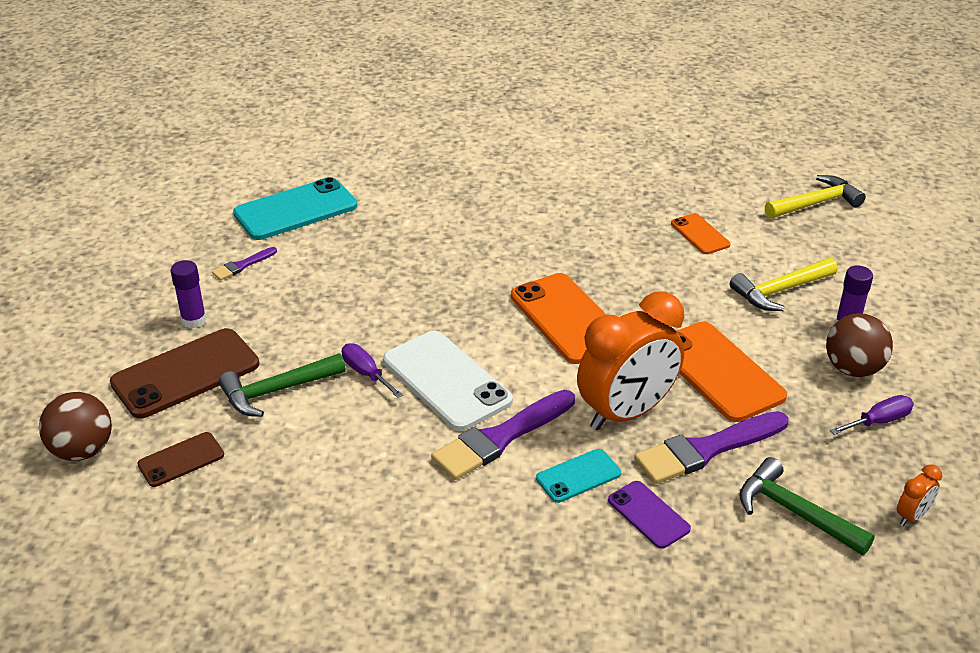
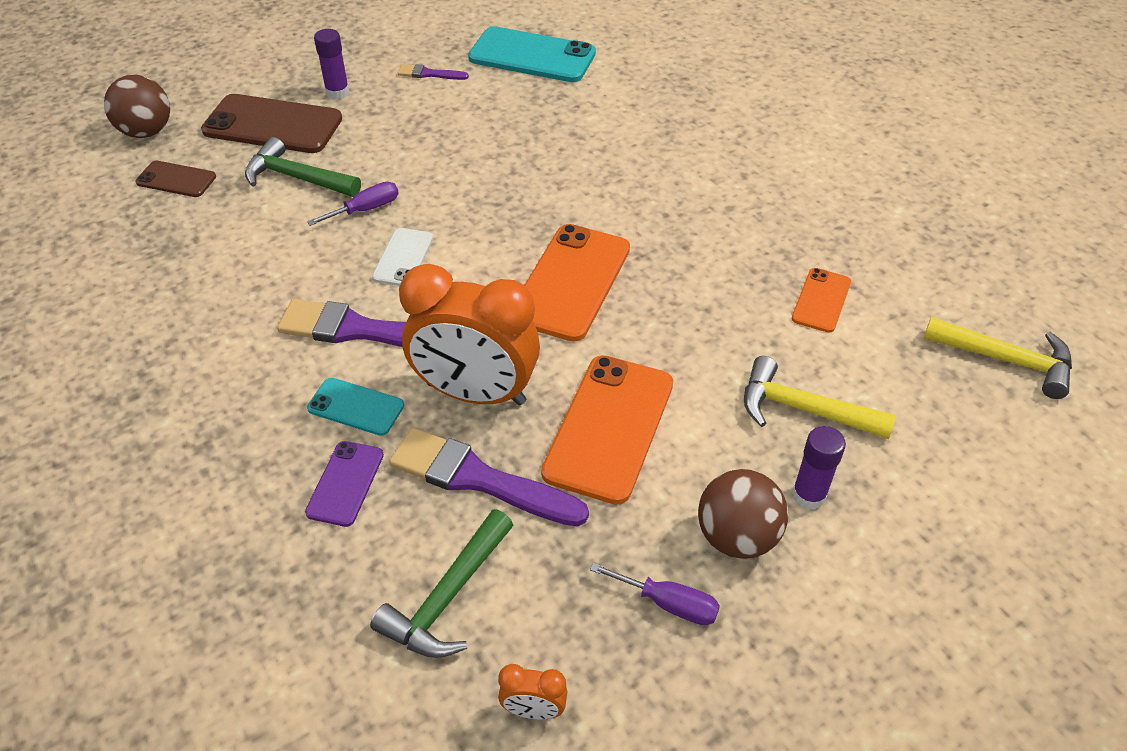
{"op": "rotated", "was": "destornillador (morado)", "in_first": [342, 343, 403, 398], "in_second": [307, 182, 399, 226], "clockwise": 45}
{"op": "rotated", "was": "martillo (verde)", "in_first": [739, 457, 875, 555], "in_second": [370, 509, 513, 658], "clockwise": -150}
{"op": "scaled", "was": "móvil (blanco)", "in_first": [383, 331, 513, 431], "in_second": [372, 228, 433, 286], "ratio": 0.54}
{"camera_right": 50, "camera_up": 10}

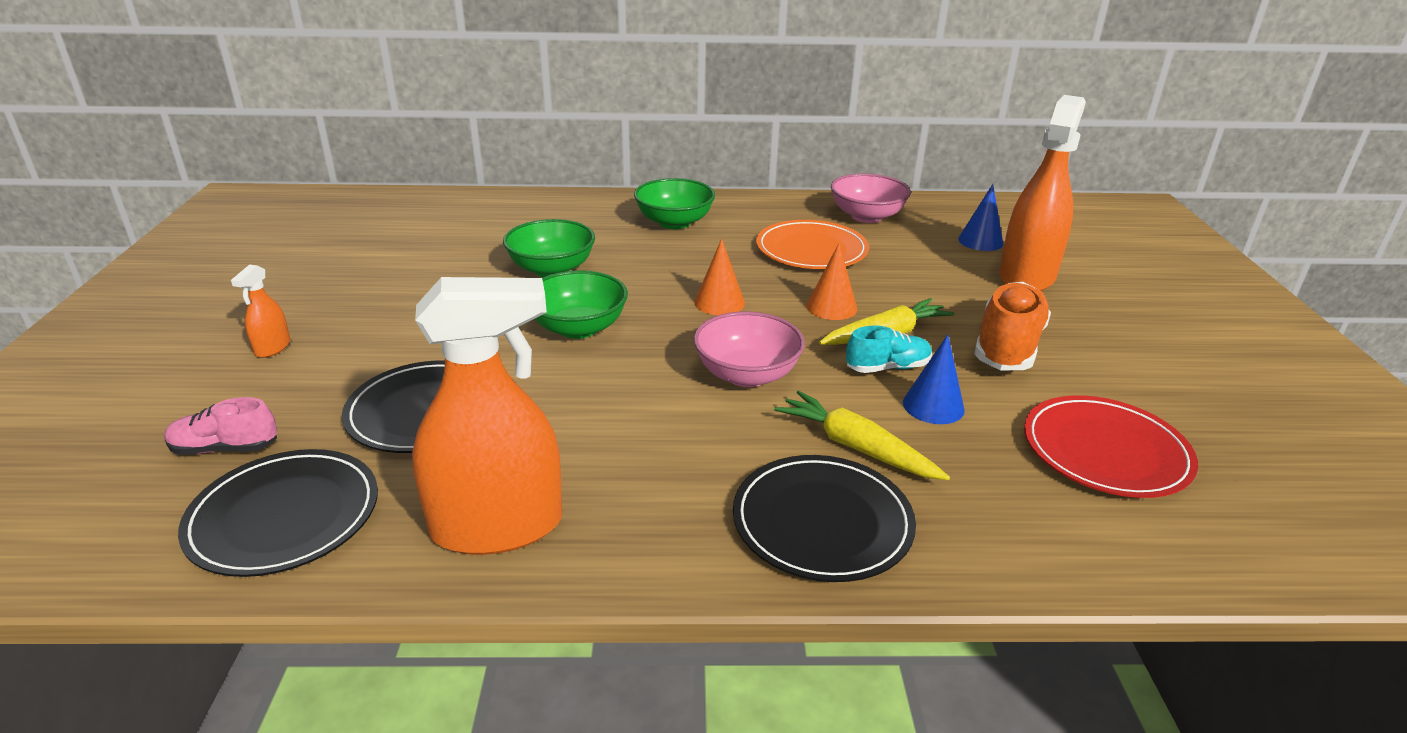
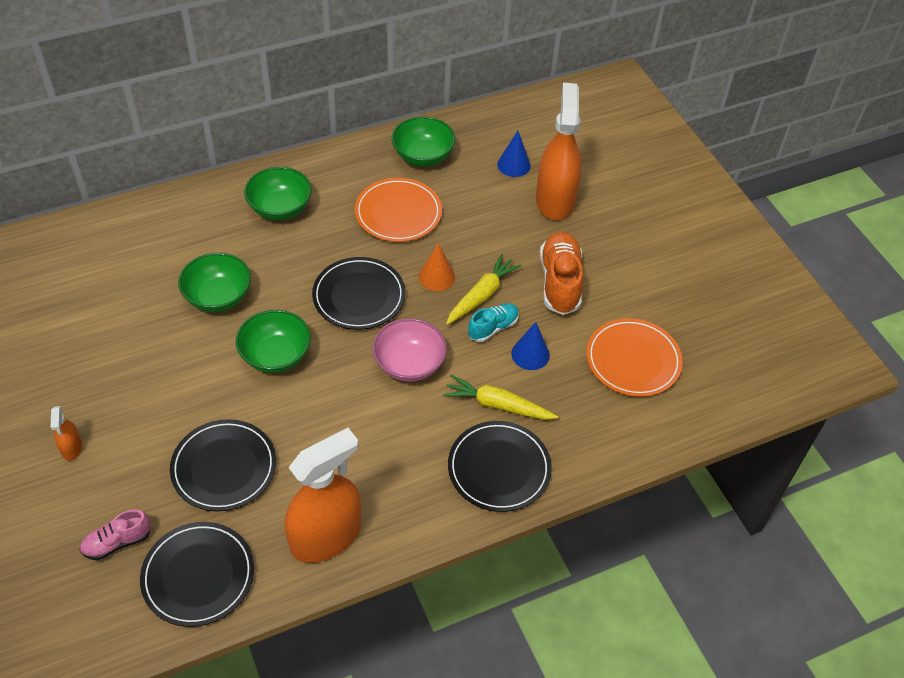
{"op": "swapped", "was": "cono (naranja)", "now": "plato (negro)", "in_first": [694, 239, 745, 315], "in_second": [312, 257, 405, 330]}
{"op": "repainted", "was": "cuenco (rosa)", "now": "cuenco (verde)", "in_first": [831, 174, 911, 223], "in_second": [392, 117, 455, 166]}
{"op": "repainted", "was": "plato (rojo)", "now": "plato (naranja)", "in_first": [1024, 395, 1198, 498], "in_second": [586, 318, 683, 397]}
{"camera_right": -25, "camera_up": 20}

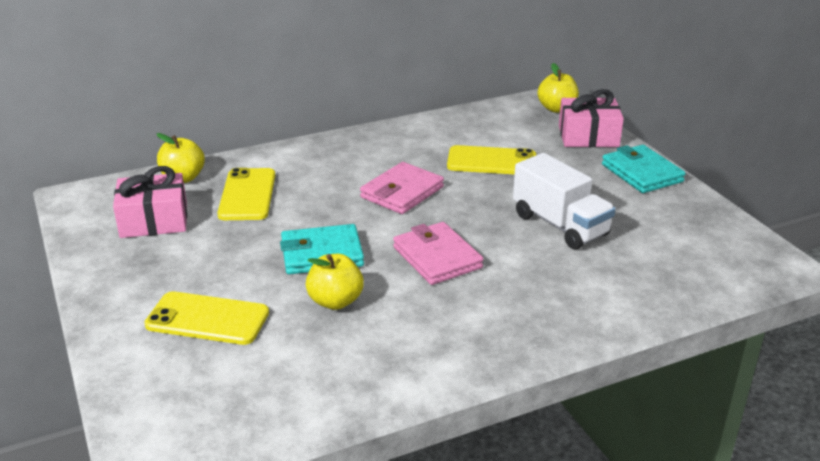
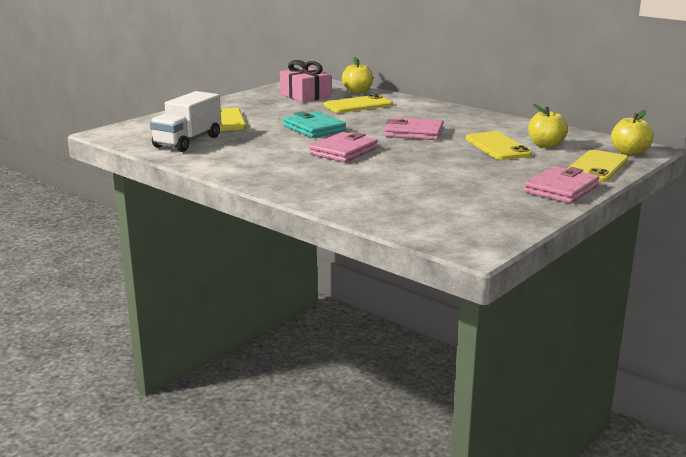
{"op": "shifted", "was": "camión (blanco)", "in_first": [513, 153, 616, 249], "in_second": [150, 91, 221, 152]}
{"op": "repainted", "was": "cartera (turquesa)", "now": "cartera (rosa)", "in_first": [602, 145, 686, 193], "in_second": [524, 166, 599, 204]}
{"op": "shifted", "was": "manzana (amarillo)", "in_first": [306, 254, 364, 310], "in_second": [528, 104, 568, 148]}
{"op": "swapped", "was": "regalo (rosa)", "now": "móvil (amarillo)", "in_first": [559, 89, 624, 147], "in_second": [567, 150, 628, 182]}
{"camera_right": 65, "camera_up": -10}

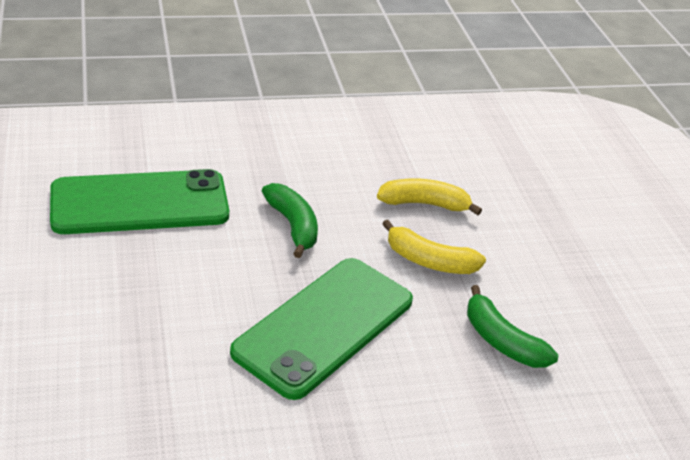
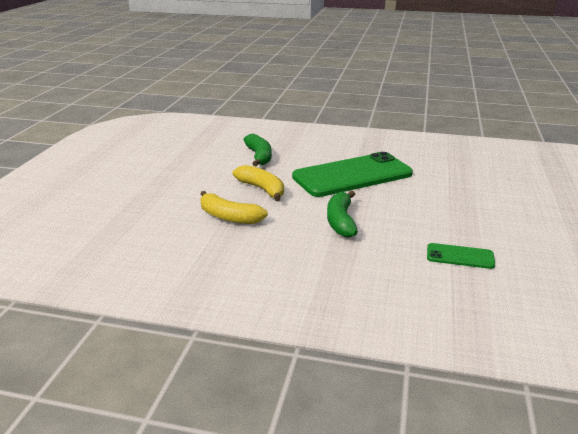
{"op": "scaled", "was": "móvil (verde)", "in_first": [50, 169, 229, 234], "in_second": [427, 243, 495, 269], "ratio": 0.44}
{"camera_right": -150, "camera_up": -10}

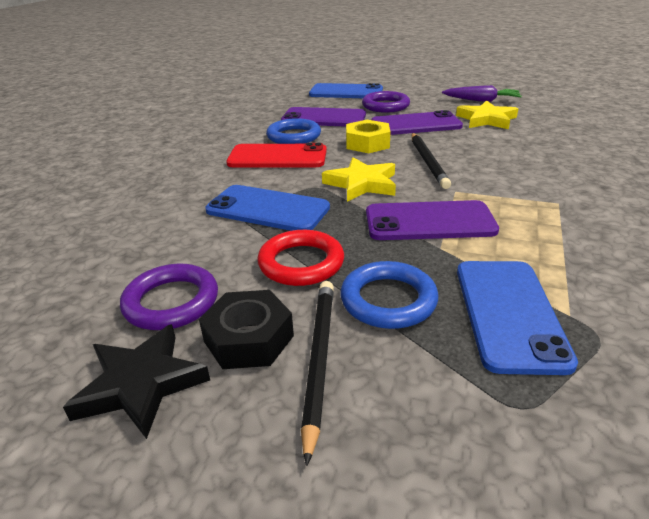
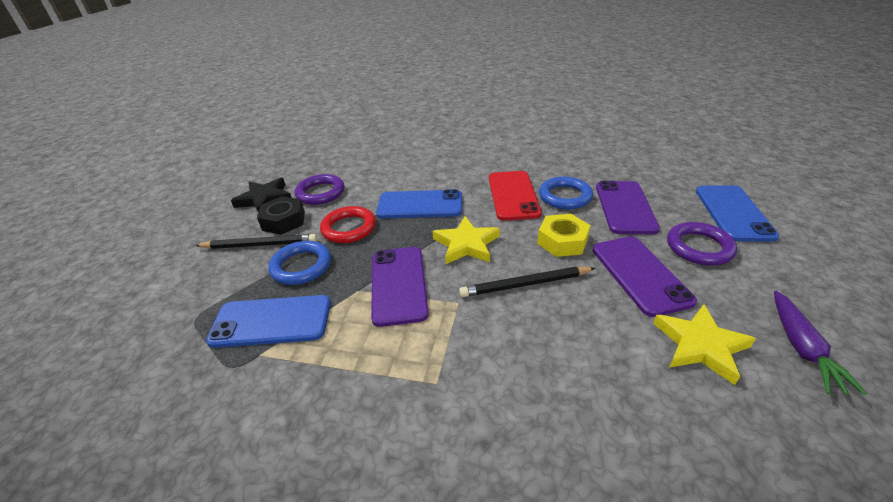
{"op": "rotated", "was": "móvil (azul)", "in_first": [205, 185, 330, 231], "in_second": [376, 189, 462, 219], "clockwise": 75}
{"camera_right": 85, "camera_up": 5}

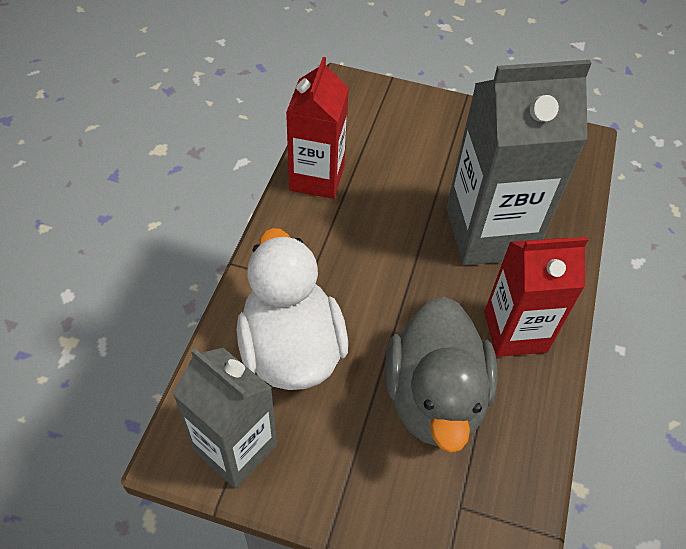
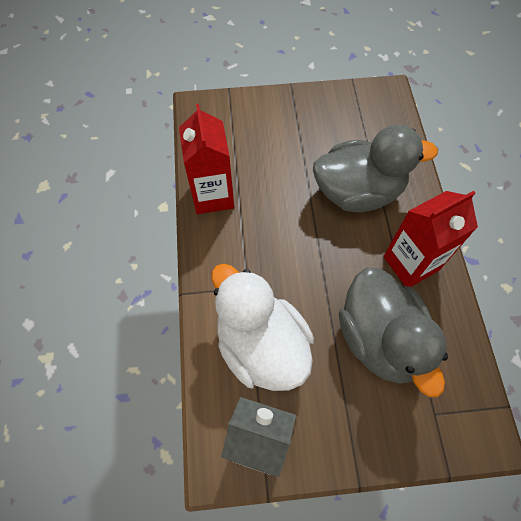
{"op": "swapped", "was": "cartón de leche (gris)", "now": "pato (gris)", "in_first": [446, 60, 592, 265], "in_second": [313, 125, 438, 212]}
{"camera_right": -20, "camera_up": 10}

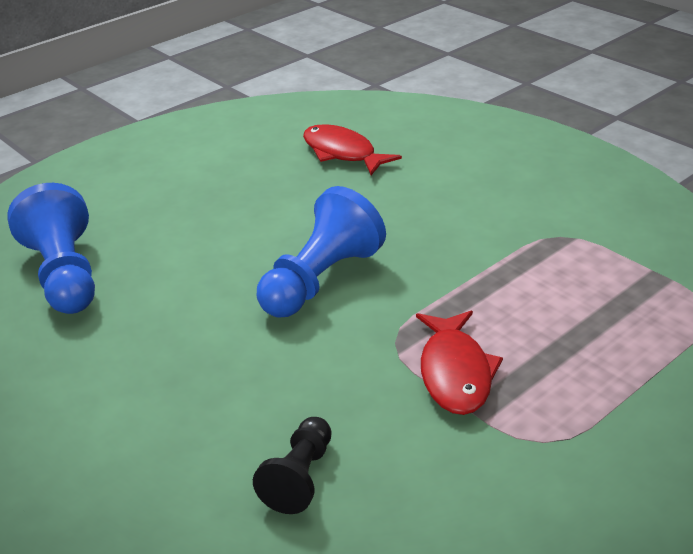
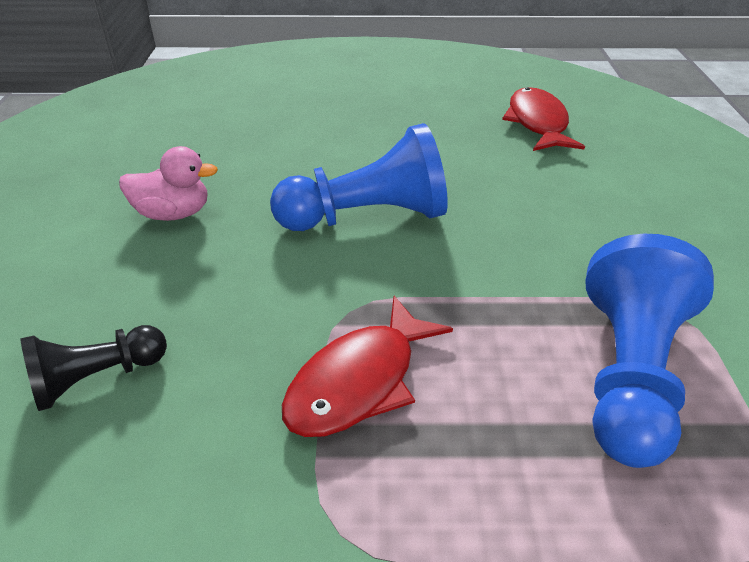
{"op": "new", "now": "pato (rosa)", "in_second": [119, 146, 218, 221]}
{"op": "shifted", "was": "peón (azul)", "in_first": [7, 183, 95, 314], "in_second": [586, 234, 714, 468]}
{"camera_right": 40, "camera_up": 5}

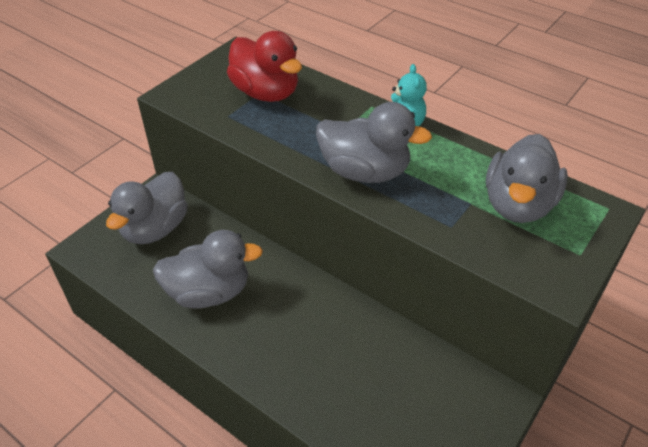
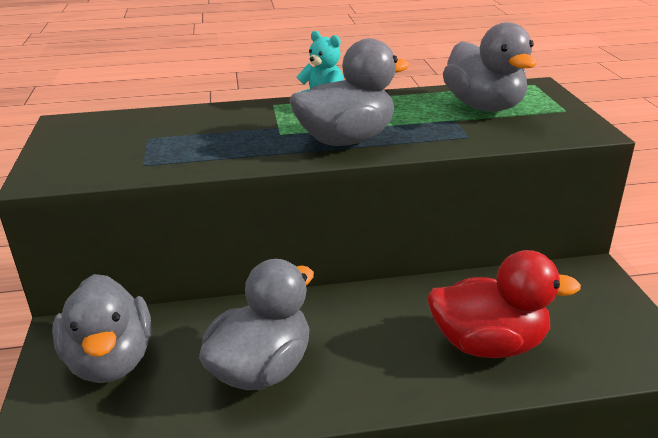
{"op": "shifted", "was": "pato (rojo)", "in_first": [227, 31, 302, 102], "in_second": [427, 250, 581, 358]}
{"camera_right": -45, "camera_up": -15}

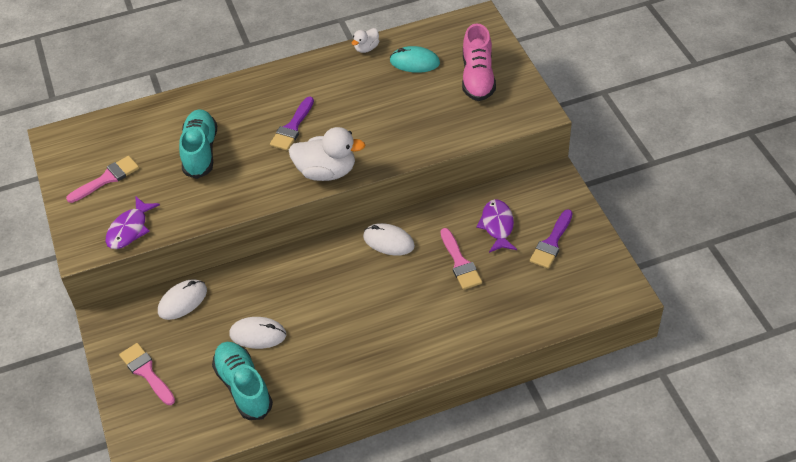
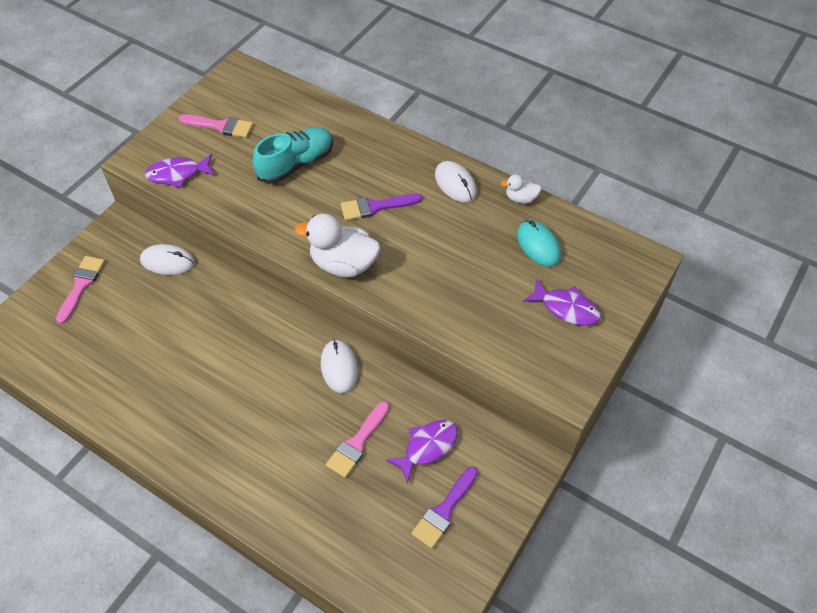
{"op": "rotated", "was": "pato (blanco)", "in_first": [289, 127, 366, 181], "in_second": [295, 214, 380, 277], "clockwise": 135}
{"op": "rotated", "was": "pincel (morado)", "in_first": [530, 209, 573, 269], "in_second": [411, 467, 478, 549], "clockwise": -45}
{"op": "shifted", "was": "ratón (blanco)", "in_first": [229, 317, 286, 349], "in_second": [435, 161, 477, 202]}
{"op": "swapped", "was": "zapato (rosa)", "now": "pez (morado)", "in_first": [462, 23, 496, 101], "in_second": [523, 279, 601, 326]}
{"op": "gone", "was": "zapato (turquesa)", "in_first": [212, 342, 273, 420]}
{"camera_right": 50, "camera_up": 5}

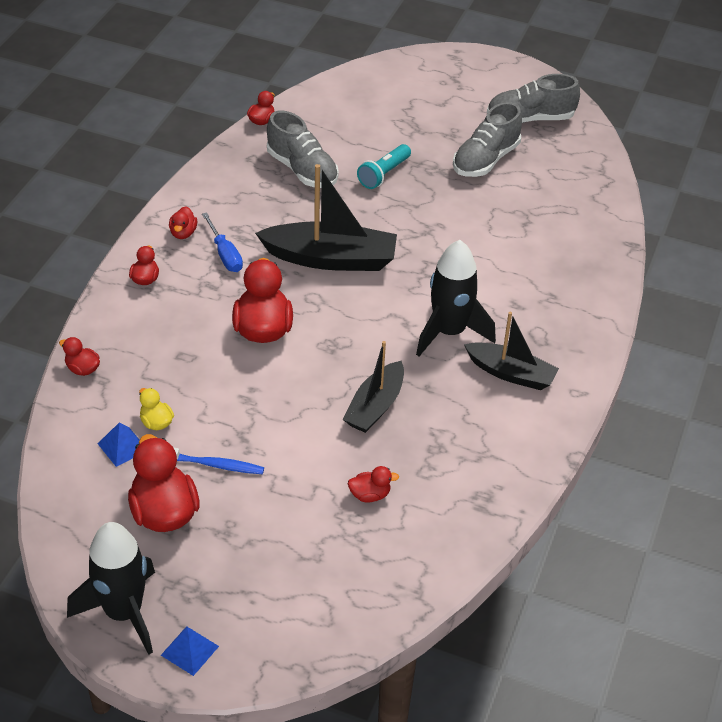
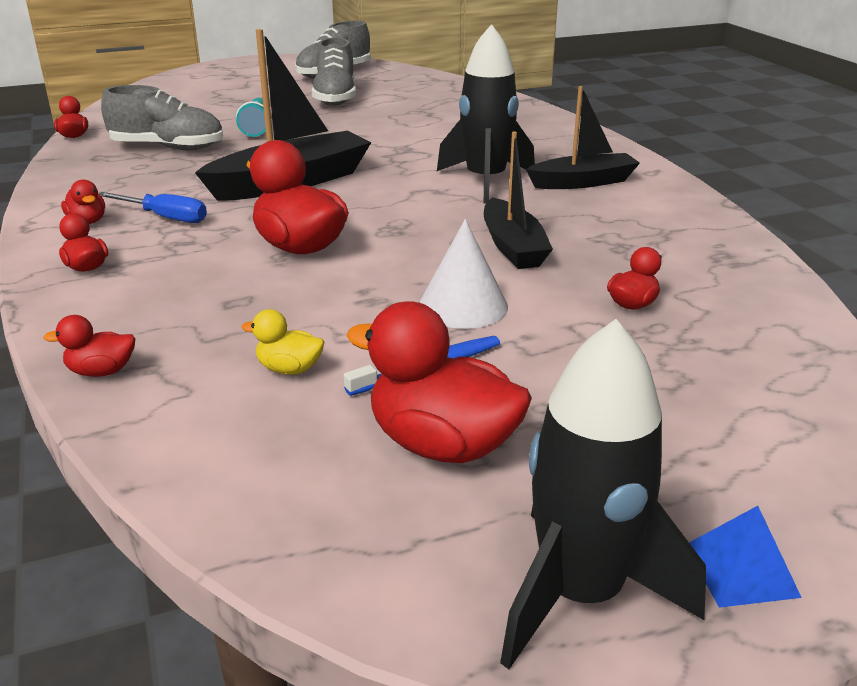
{"op": "new", "now": "cono (blanco)", "in_second": [419, 219, 508, 329]}
{"op": "gone", "was": "pirámide (azul)", "in_first": [98, 422, 139, 467]}
{"camera_right": -40, "camera_up": -15}

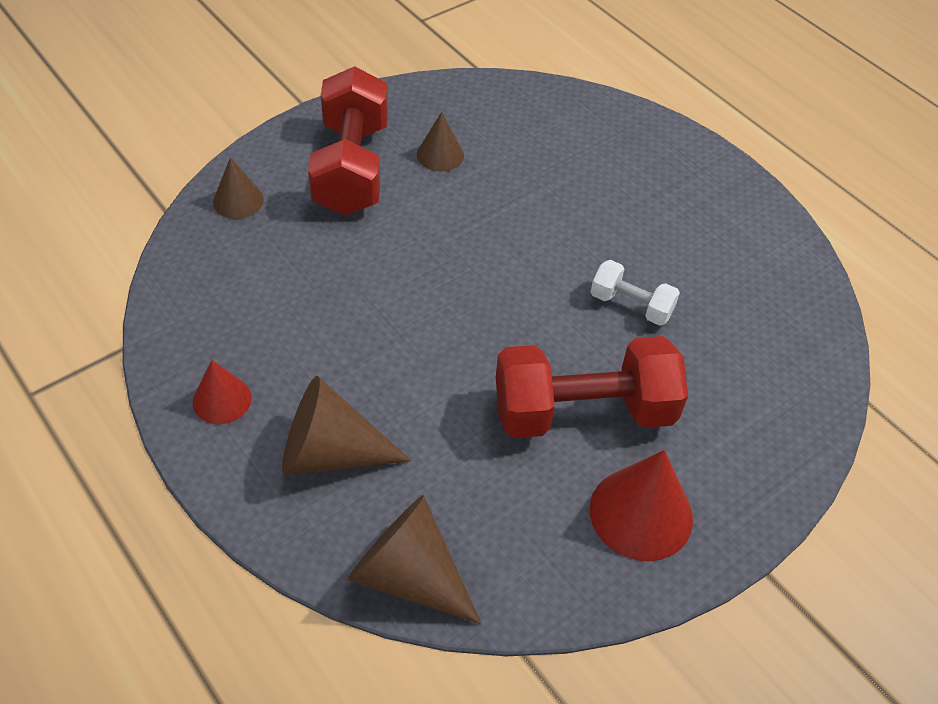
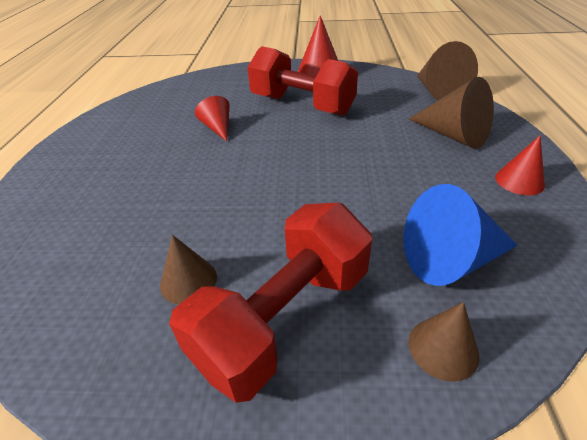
{"op": "swapped", "was": "mancuerna (blanco)", "now": "cono (rojo)", "in_first": [591, 260, 680, 326], "in_second": [195, 96, 230, 141]}
{"op": "new", "now": "cono (azul)", "in_second": [404, 184, 518, 286]}
{"camera_right": -135, "camera_up": -10}

